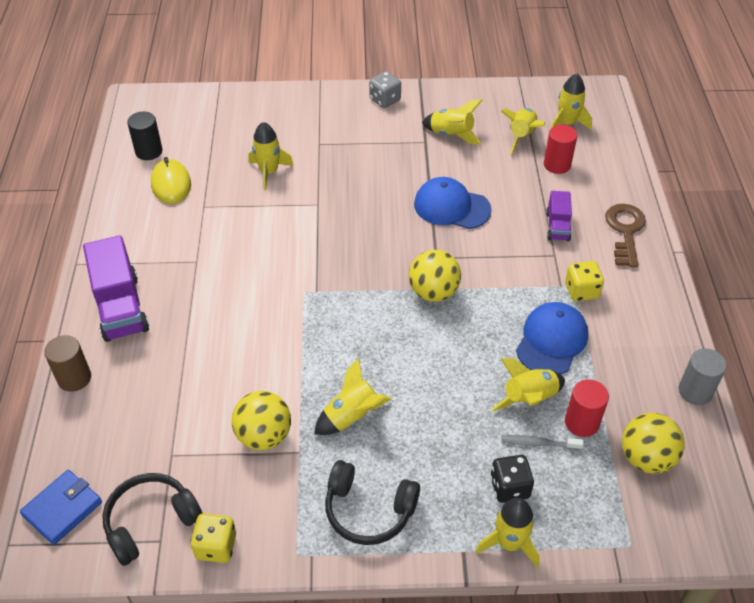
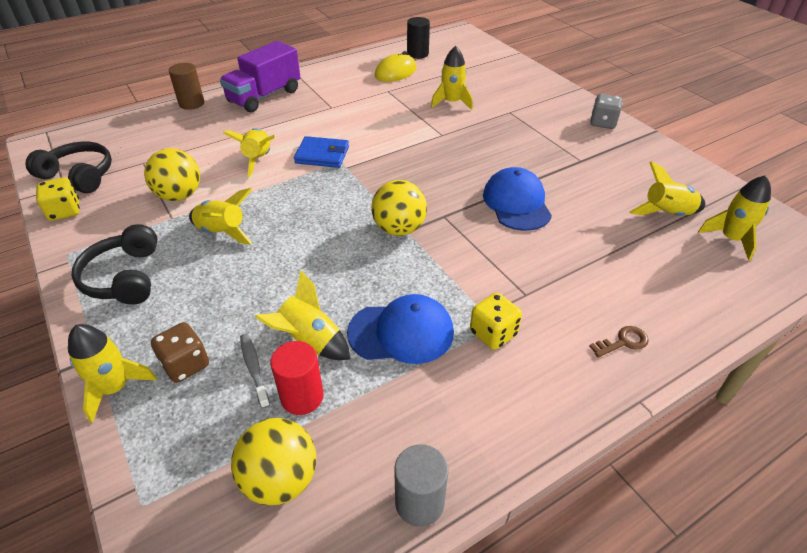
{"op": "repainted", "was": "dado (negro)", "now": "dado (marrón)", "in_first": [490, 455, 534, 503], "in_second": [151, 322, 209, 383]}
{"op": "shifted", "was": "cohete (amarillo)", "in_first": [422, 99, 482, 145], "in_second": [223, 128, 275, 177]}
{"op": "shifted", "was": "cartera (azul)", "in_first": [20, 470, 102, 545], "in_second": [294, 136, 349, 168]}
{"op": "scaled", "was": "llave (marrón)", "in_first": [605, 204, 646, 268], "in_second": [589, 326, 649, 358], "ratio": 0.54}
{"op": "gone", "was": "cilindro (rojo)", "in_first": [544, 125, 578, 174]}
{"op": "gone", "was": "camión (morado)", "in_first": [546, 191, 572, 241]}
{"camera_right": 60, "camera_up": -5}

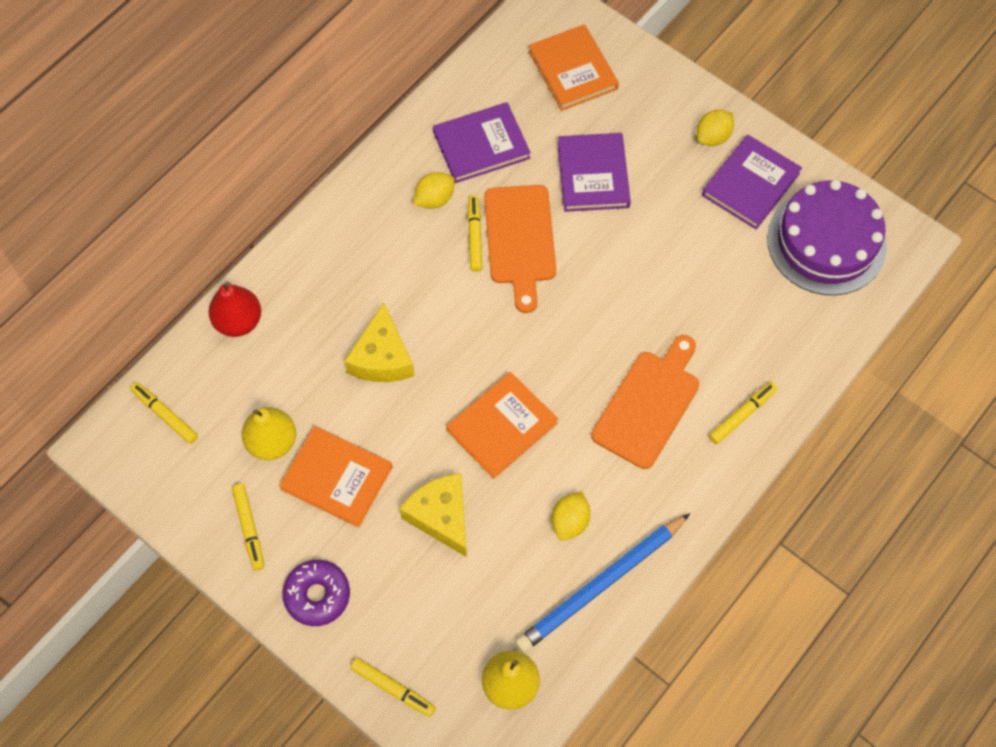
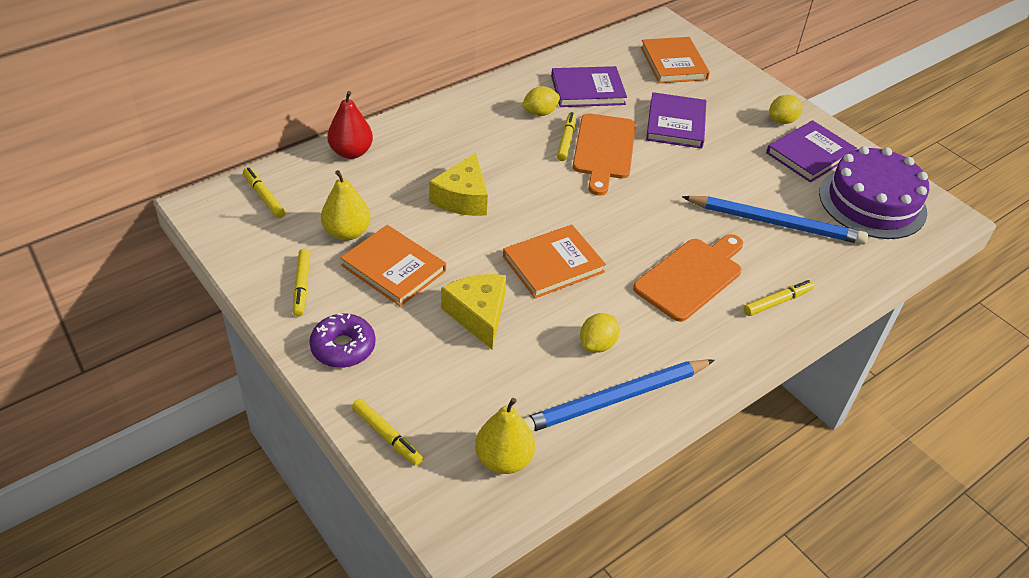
{"op": "new", "now": "lápiz (azul)", "in_second": [682, 196, 868, 245]}
{"camera_right": 10, "camera_up": -20}

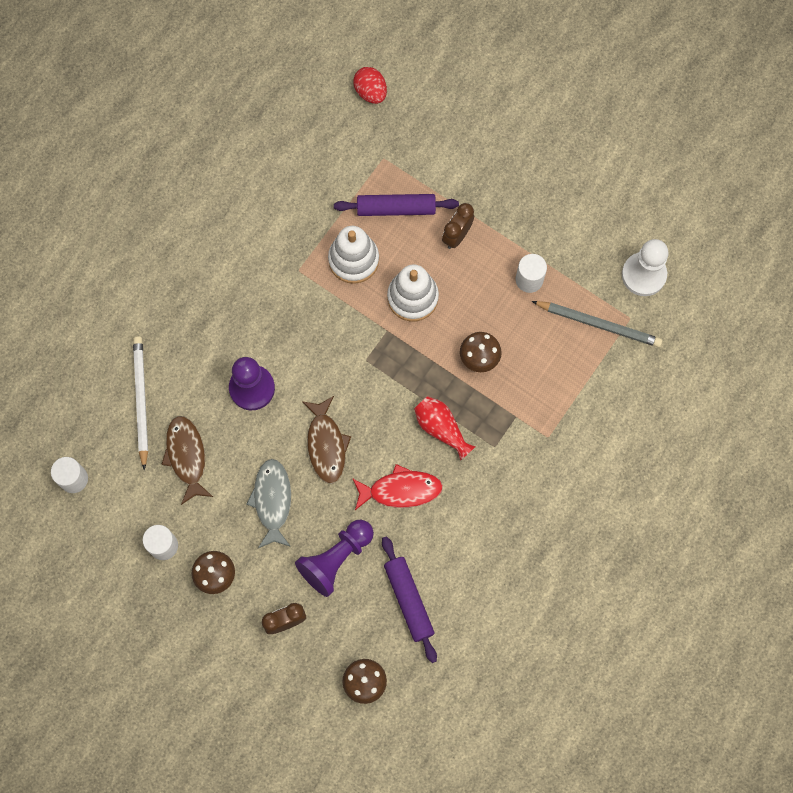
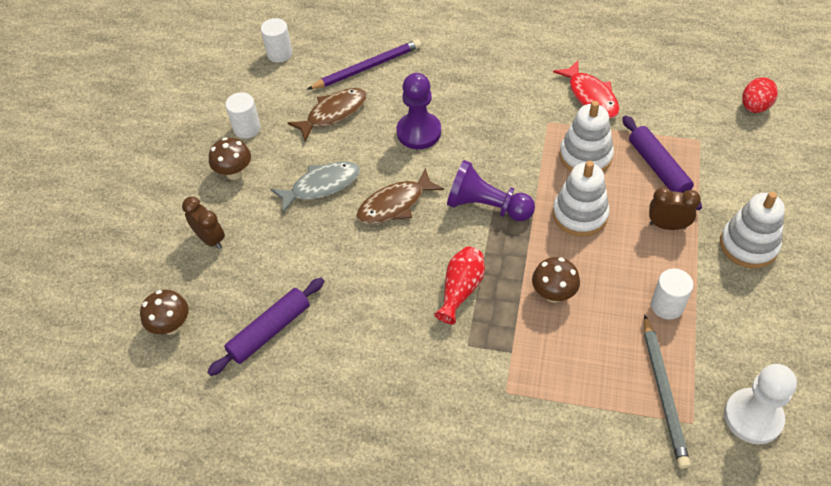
{"op": "repainted", "was": "lápiz (blanco)", "now": "lápiz (morado)", "in_first": [133, 336, 148, 470], "in_second": [307, 39, 421, 90]}
{"op": "shifted", "was": "peón (morado)", "in_first": [295, 520, 374, 597], "in_second": [447, 160, 535, 221]}
{"op": "shifted", "was": "pez (rojo)", "in_first": [352, 464, 443, 510], "in_second": [553, 60, 620, 118]}
{"op": "new", "now": "juguete apilable (blanco)", "in_second": [720, 192, 785, 268]}
{"camera_right": 70, "camera_up": -20}

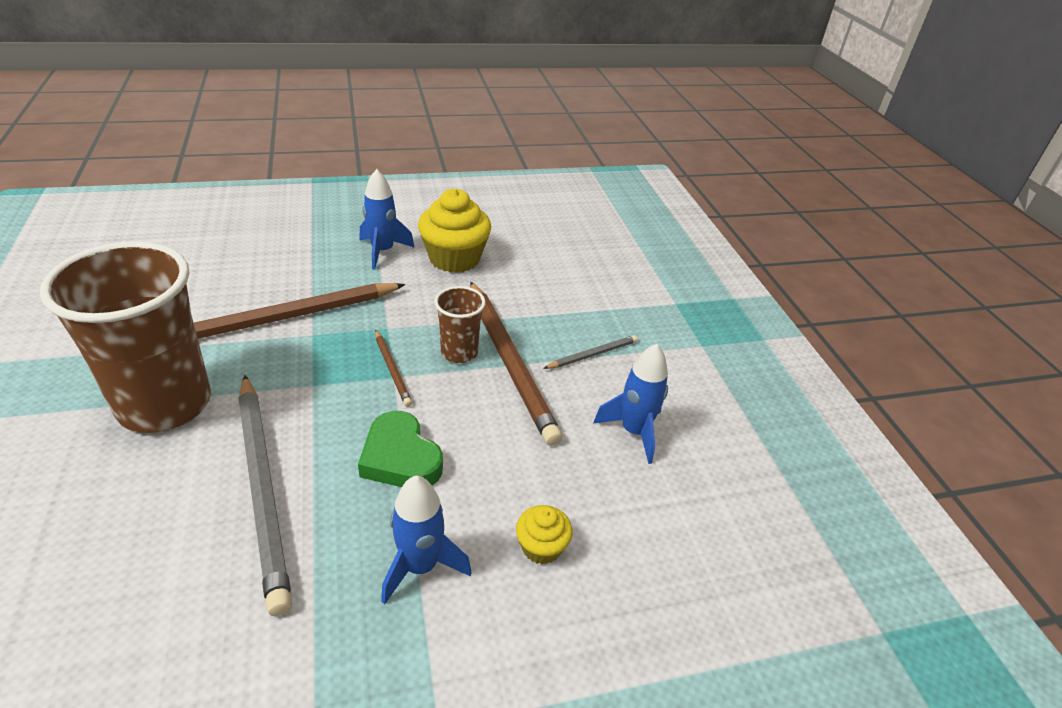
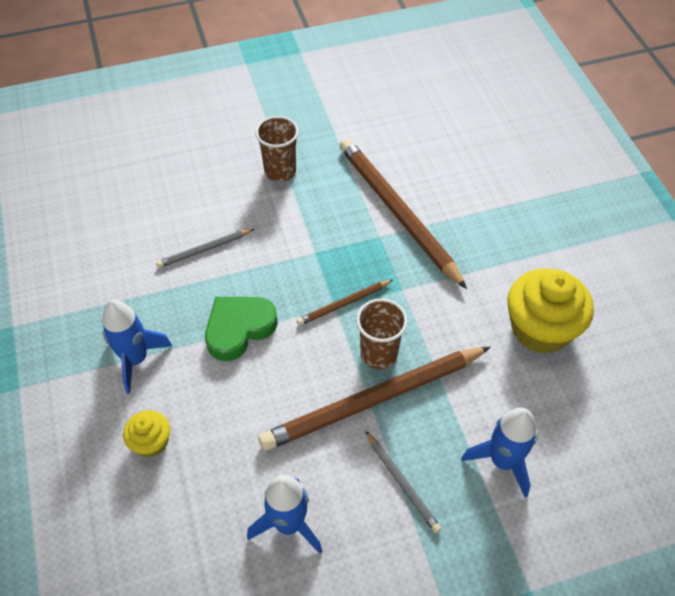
{"op": "scaled", "was": "lápiz (gris)", "in_first": [238, 375, 292, 616], "in_second": [156, 229, 254, 268], "ratio": 0.46}
{"op": "scaled", "was": "vaso (marrón)", "in_first": [40, 241, 211, 433], "in_second": [255, 116, 299, 182], "ratio": 0.48}
{"op": "shifted", "was": "cohete (azul)", "in_first": [360, 169, 415, 270], "in_second": [462, 407, 537, 497]}
{"camera_right": 90, "camera_up": 15}

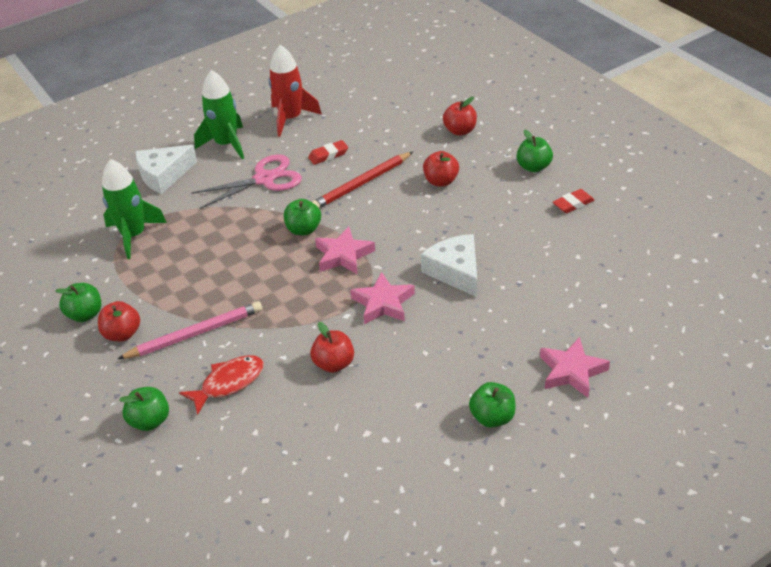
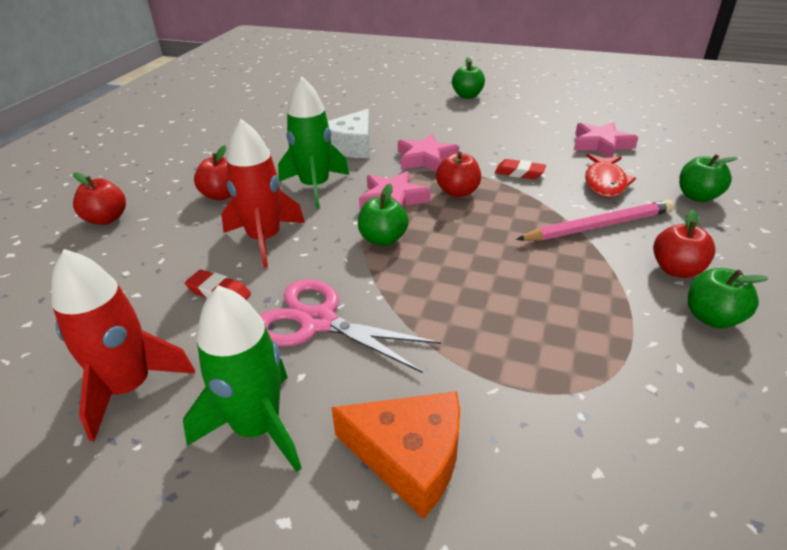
{"op": "swapped", "was": "lápiz (rojo)", "now": "cohete (rojo)", "in_first": [312, 152, 413, 208], "in_second": [221, 119, 305, 268]}
{"op": "shifted", "was": "cohete (verde)", "in_first": [102, 159, 167, 259], "in_second": [278, 77, 349, 209]}
{"op": "repainted", "was": "queso (blanco)", "now": "queso (naranja)", "in_first": [135, 145, 197, 194], "in_second": [331, 391, 460, 519]}
{"op": "shifted", "was": "manzana (rojo)", "in_first": [310, 322, 354, 373], "in_second": [436, 152, 481, 197]}
{"op": "shifted", "was": "goma de borrar (rojo)", "in_first": [553, 189, 594, 213], "in_second": [495, 159, 546, 179]}
{"op": "rotated", "was": "lápiz (rosa)", "in_first": [117, 301, 262, 359], "in_second": [516, 200, 674, 241], "clockwise": 135}
{"op": "shifted", "was": "estrella (rosa)", "in_first": [540, 337, 610, 398], "in_second": [574, 122, 638, 158]}
{"op": "rotated", "was": "pez (rojo)", "in_first": [179, 355, 264, 415], "in_second": [585, 154, 636, 197], "clockwise": -90}
{"op": "gone", "was": "manzana (verde)", "in_first": [517, 130, 553, 172]}
{"camera_right": -130, "camera_up": -5}

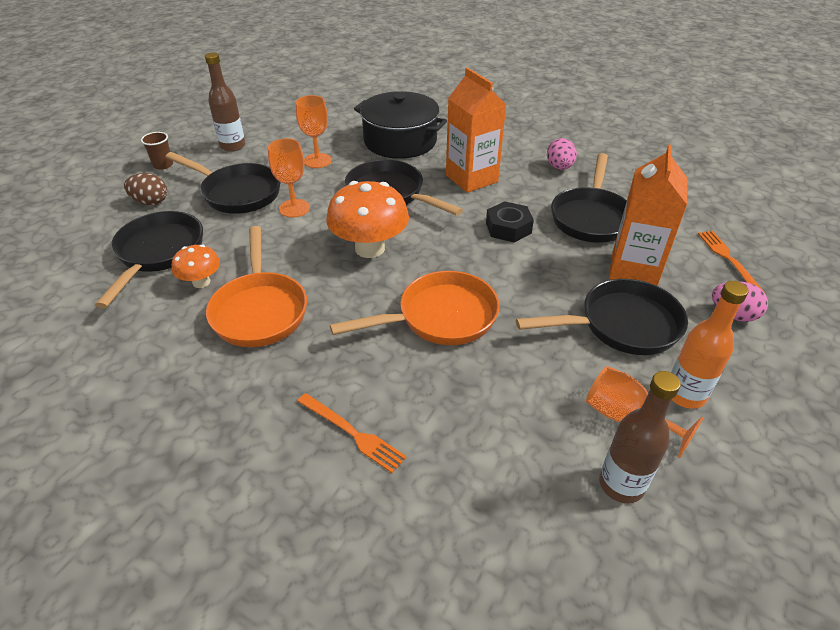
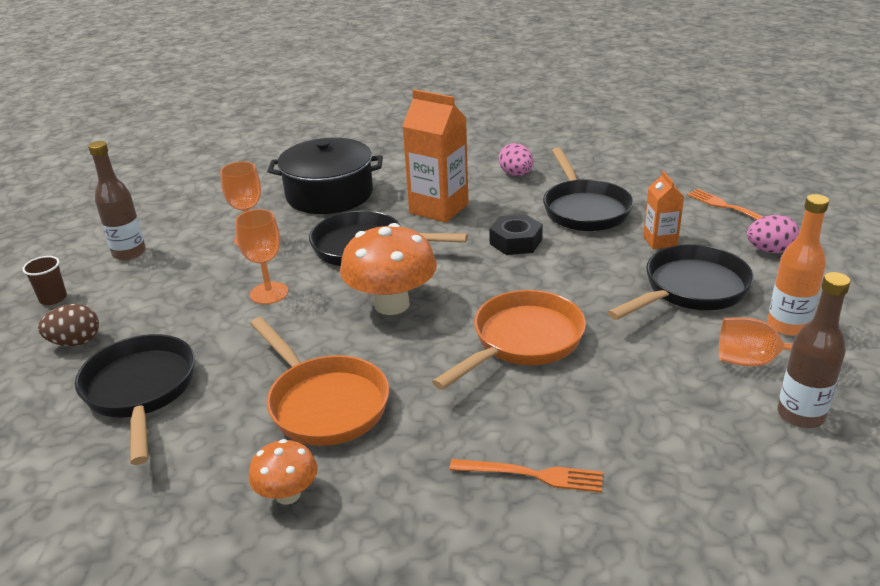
{"op": "shifted", "was": "seta (naranja)", "in_first": [172, 245, 220, 288], "in_second": [248, 439, 318, 505]}
{"op": "scaled", "was": "cartón de leche (naranja)", "in_first": [609, 145, 687, 286], "in_second": [643, 171, 684, 249], "ratio": 0.55}
{"op": "gone", "was": "sartén (negro)", "in_first": [166, 152, 281, 214]}
{"camera_right": -25, "camera_up": -10}

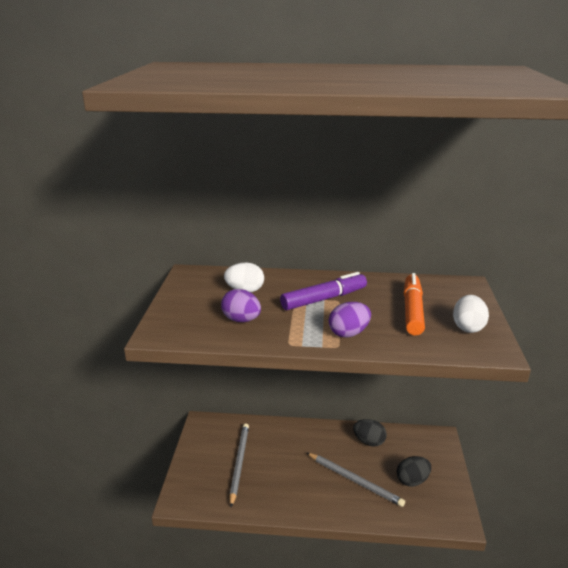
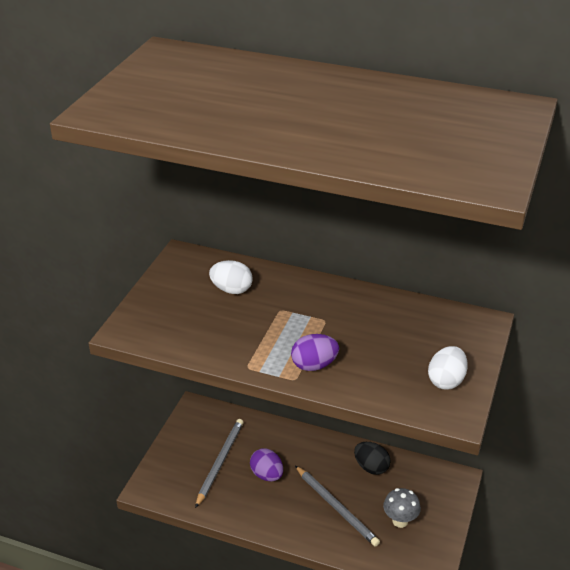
{"op": "shifted", "was": "huevo (morado)", "in_first": [221, 289, 261, 322], "in_second": [250, 448, 283, 481]}
{"op": "swapped", "was": "huevo (negro)", "now": "seta (gris)", "in_first": [397, 456, 431, 487], "in_second": [383, 488, 421, 528]}
{"op": "gone", "was": "rotulador (morado)", "in_first": [280, 272, 367, 310]}
{"op": "gone", "was": "rotulador (naranja)", "in_first": [404, 273, 425, 336]}
{"camera_right": 15, "camera_up": 10}

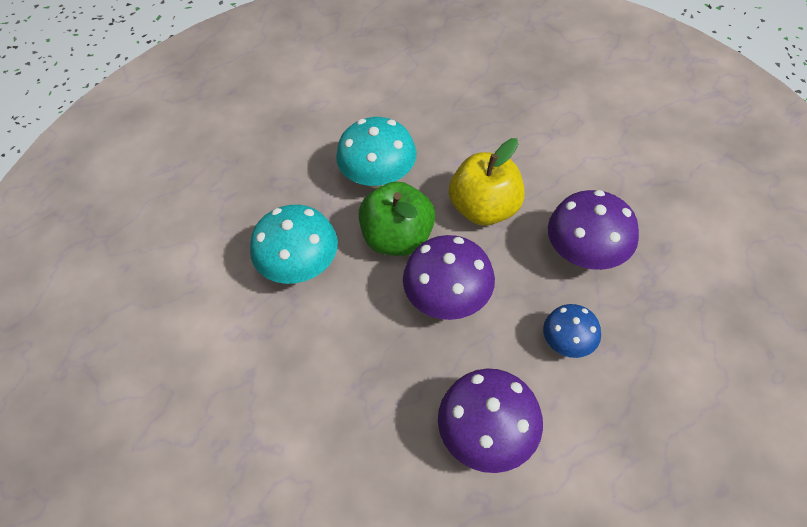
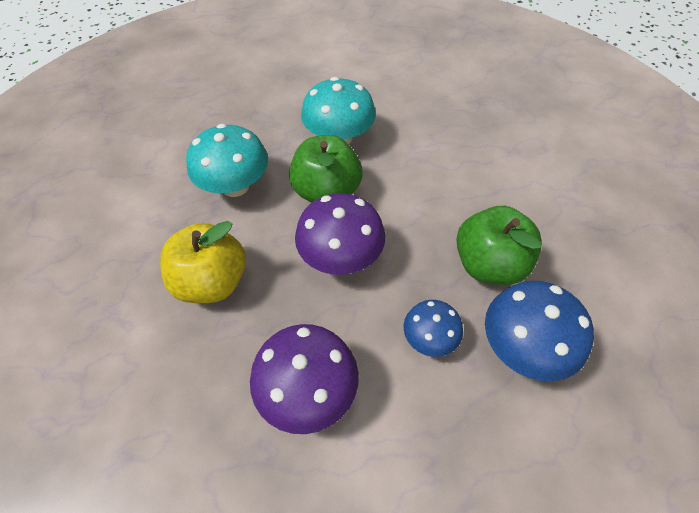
{"op": "shifted", "was": "manzana (amarillo)", "in_first": [449, 138, 525, 226], "in_second": [160, 221, 246, 303]}
{"op": "swapped", "was": "seta (morado)", "now": "manzana (verde)", "in_first": [548, 190, 639, 270], "in_second": [456, 206, 542, 285]}
{"op": "new", "now": "seta (azul)", "in_second": [485, 281, 594, 381]}
{"camera_right": 20, "camera_up": 0}

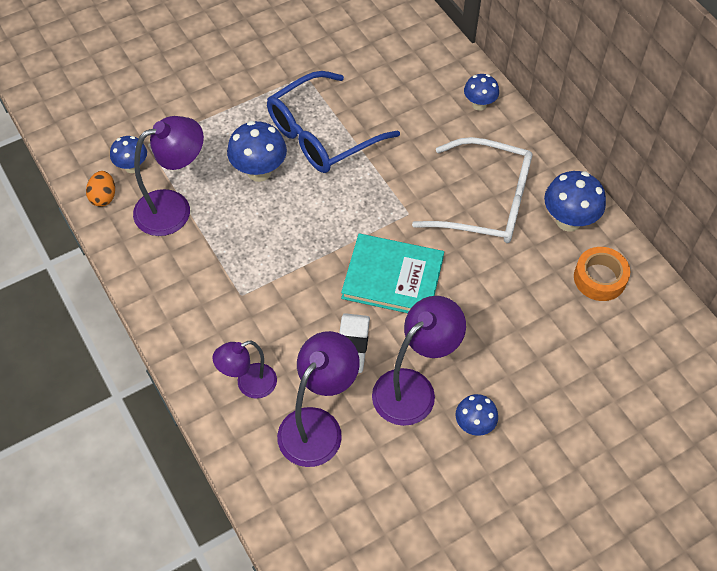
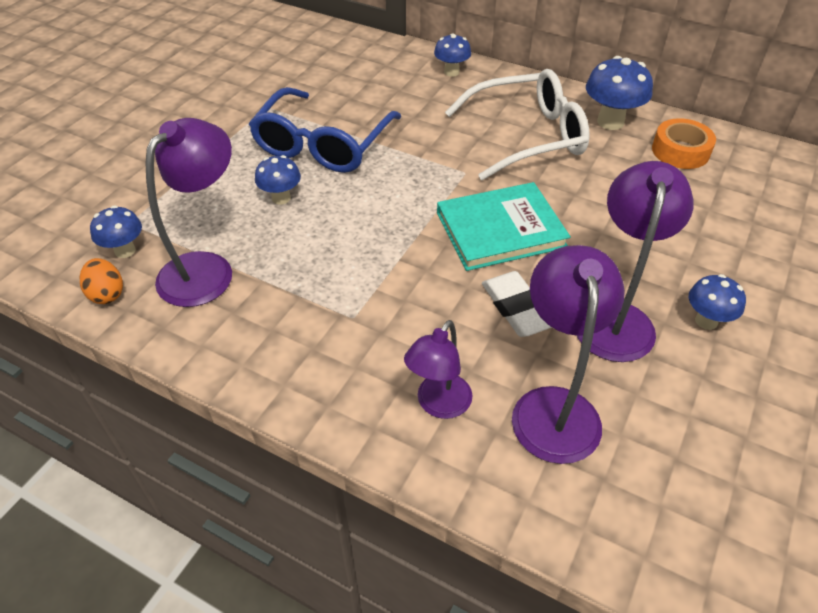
{"op": "scaled", "was": "seta (azul)", "in_first": [227, 121, 287, 182], "in_second": [255, 155, 301, 205], "ratio": 0.63}
{"camera_right": -30, "camera_up": -10}

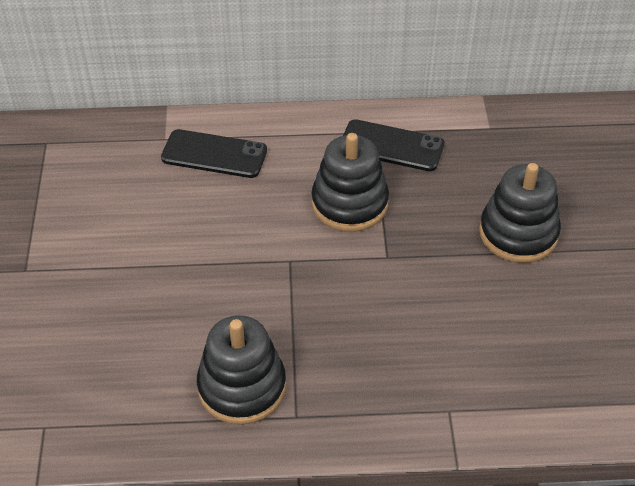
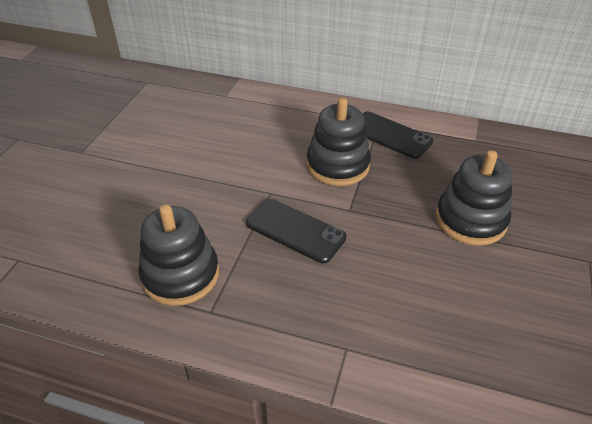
{"op": "shifted", "was": "móvil (negro)", "in_first": [161, 129, 267, 178], "in_second": [246, 199, 346, 263]}
{"camera_right": 20, "camera_up": -5}

